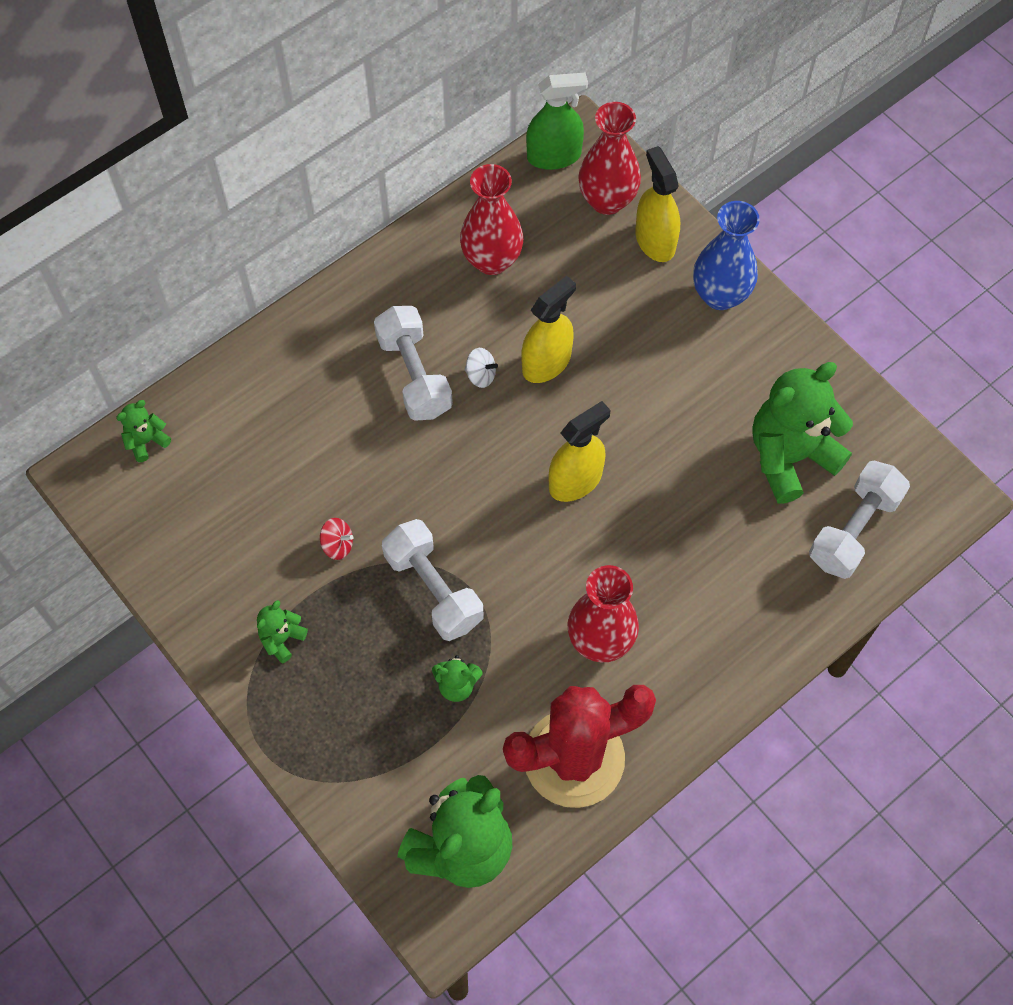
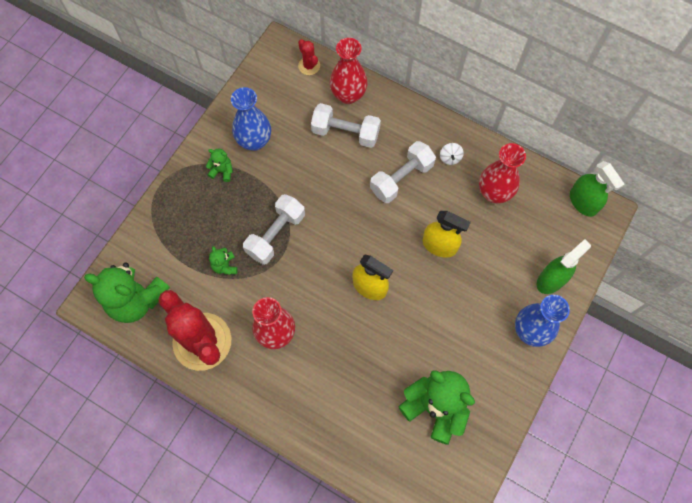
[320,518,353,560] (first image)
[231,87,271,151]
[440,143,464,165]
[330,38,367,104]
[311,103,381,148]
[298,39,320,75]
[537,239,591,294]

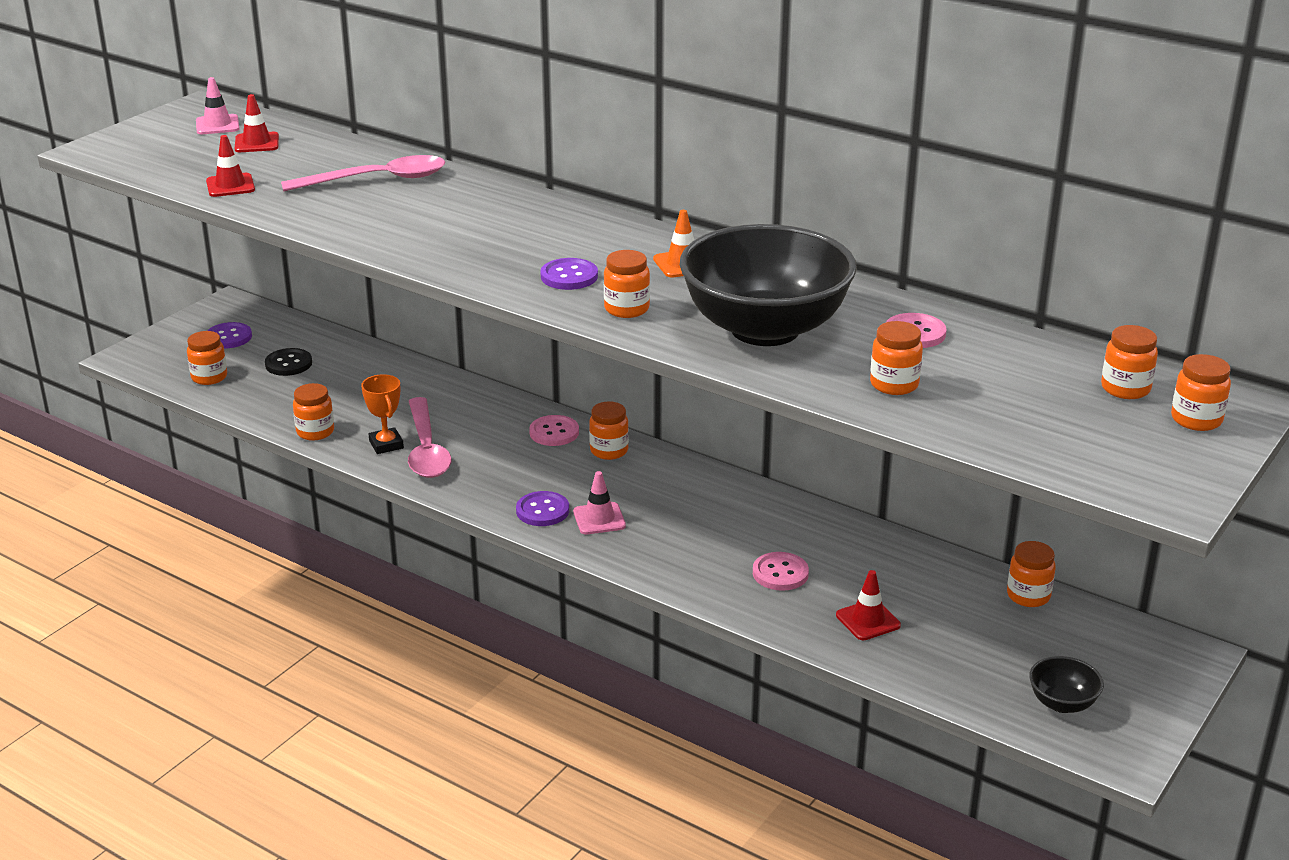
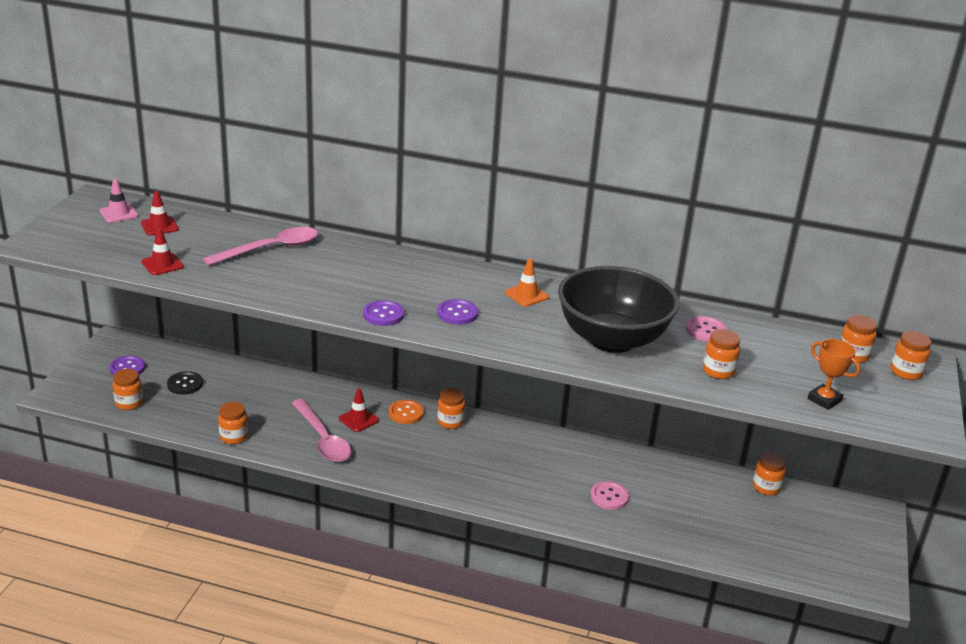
[573,471,626,534] (first image)
[604,250,650,318] (first image)
[1029,656,1104,713] (first image)
[808,339,860,410]
[363,300,404,326]
[339,389,379,432]
[389,400,424,424]

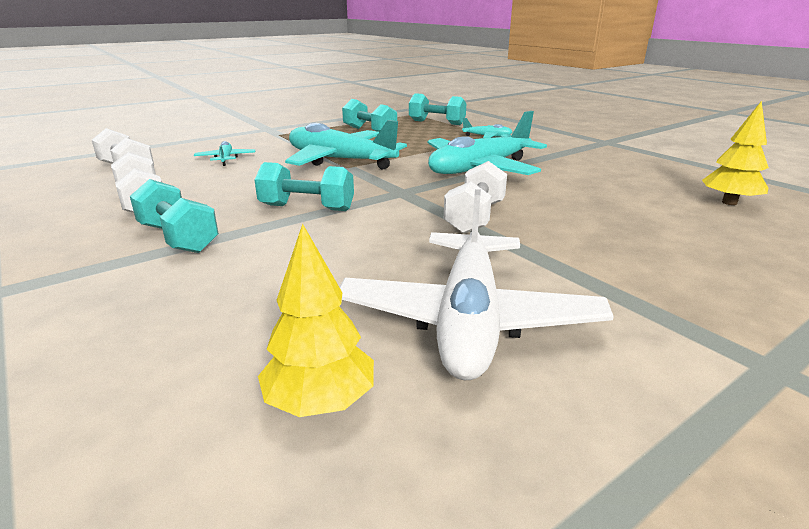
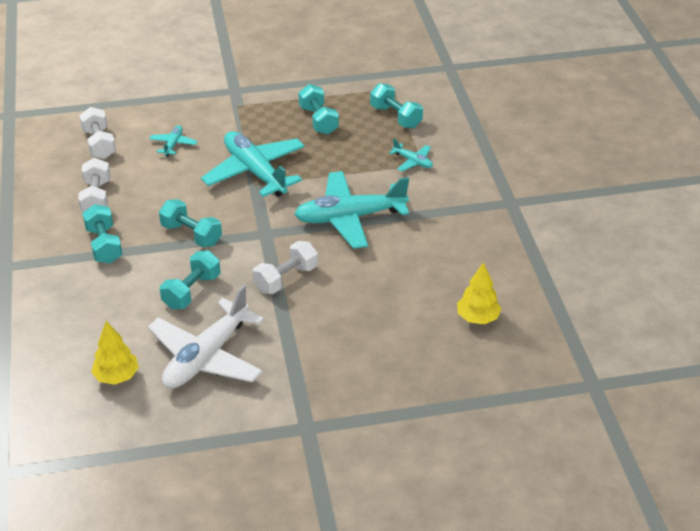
[160,250,220,309]

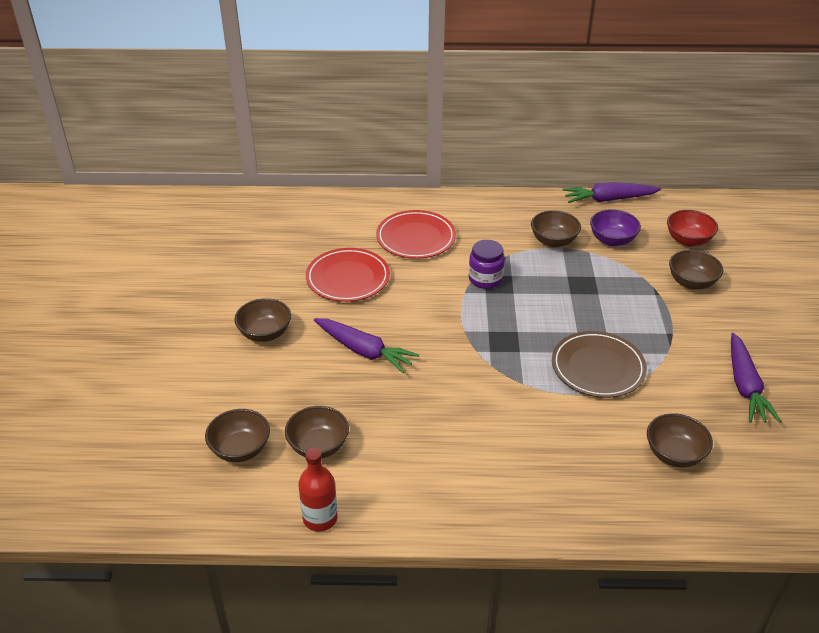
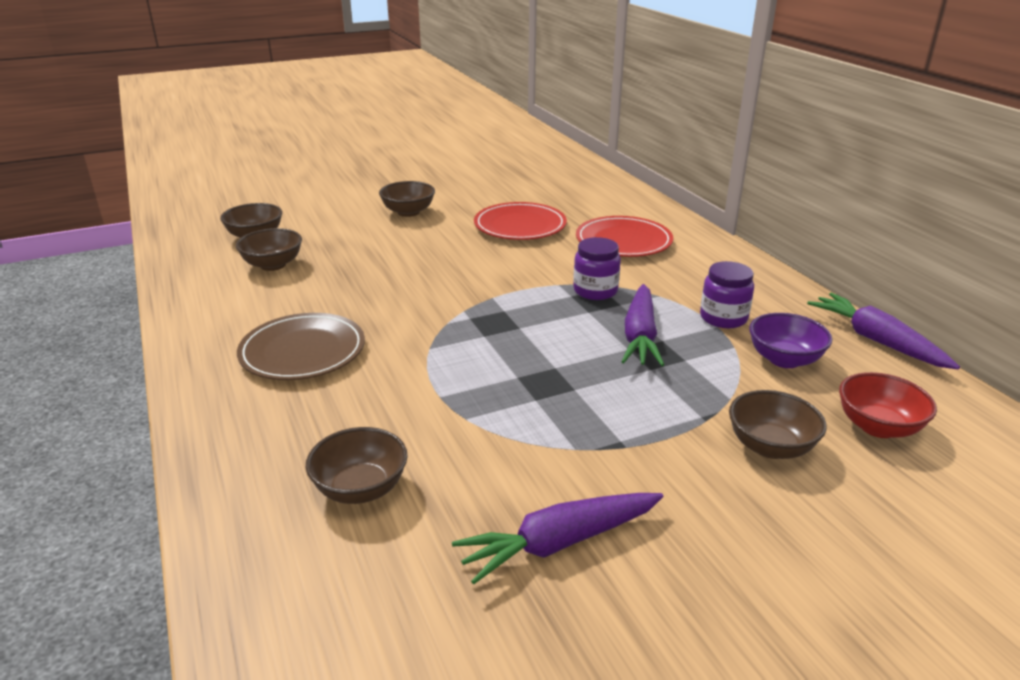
[298,448,338,532] (first image)
[621,284,664,366]
[237,313,365,380]
[700,261,754,328]

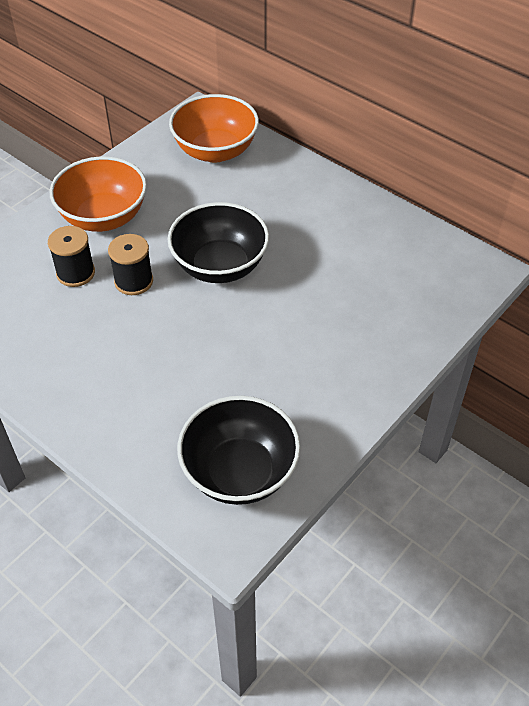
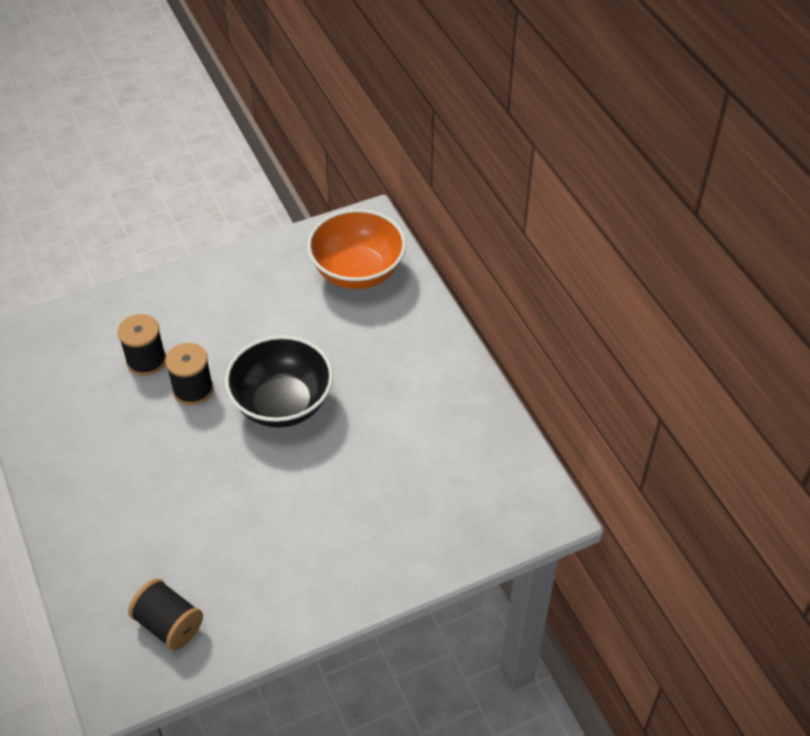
[50,156,147,232] (first image)
[128,579,203,650]

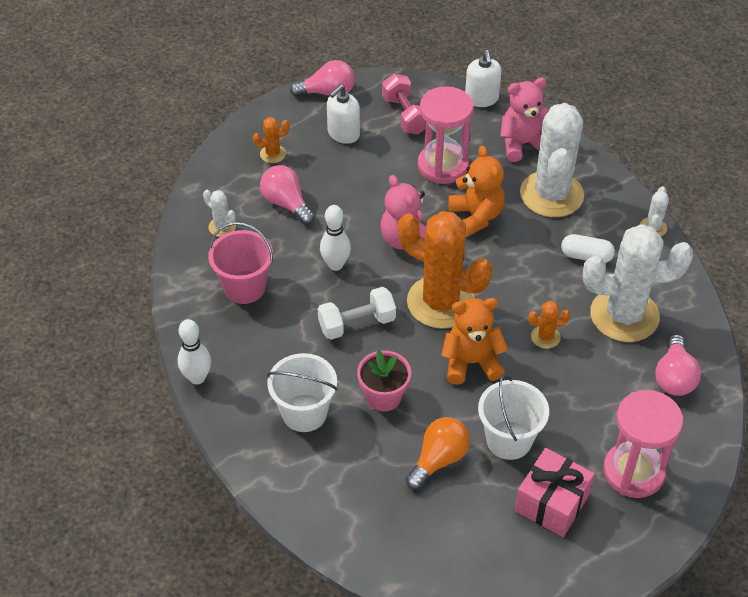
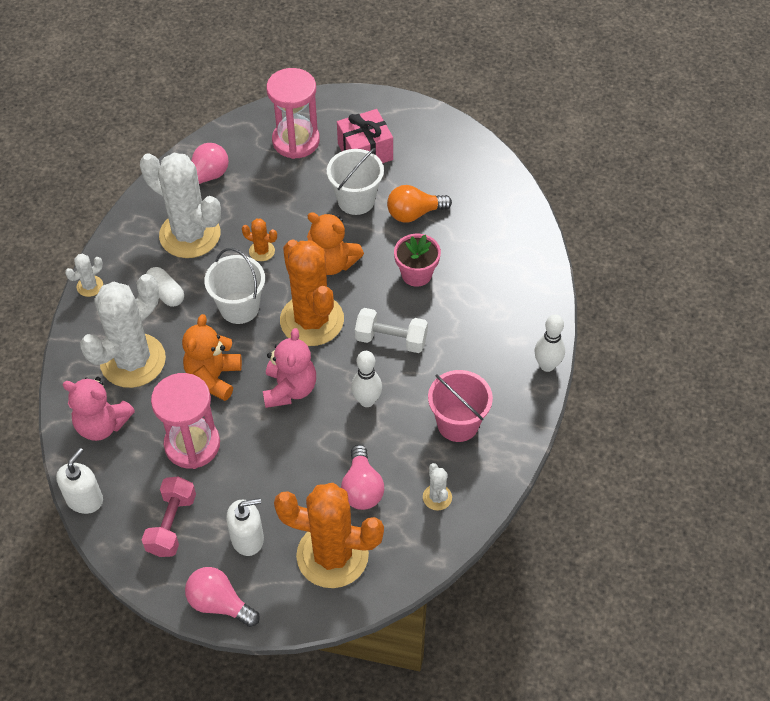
[204,248,265,324]
[274,483,384,588]

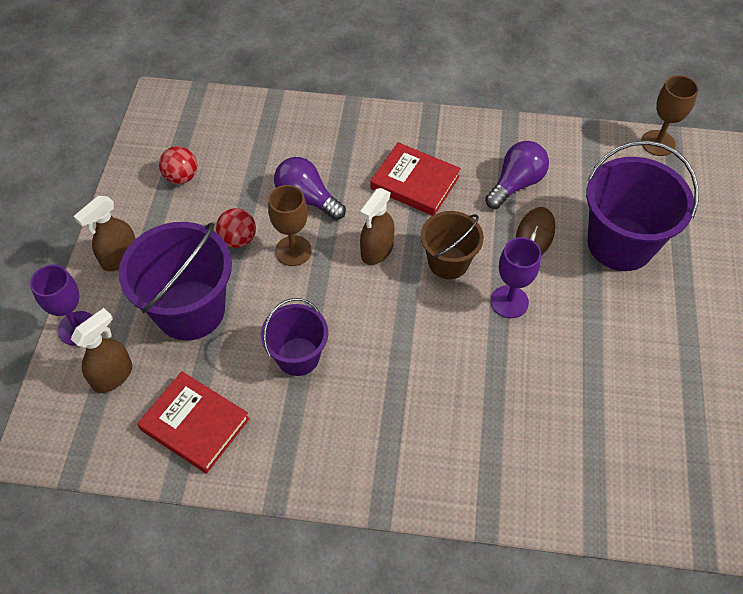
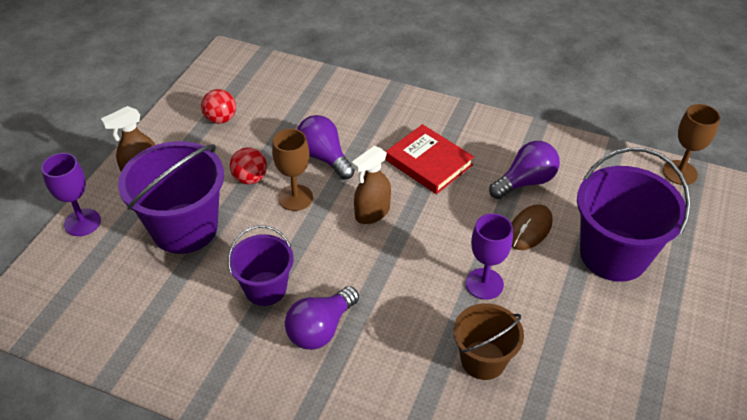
[71,308,132,393] (first image)
[137,371,250,473] (first image)
[285,286,359,350]
[453,303,524,380]

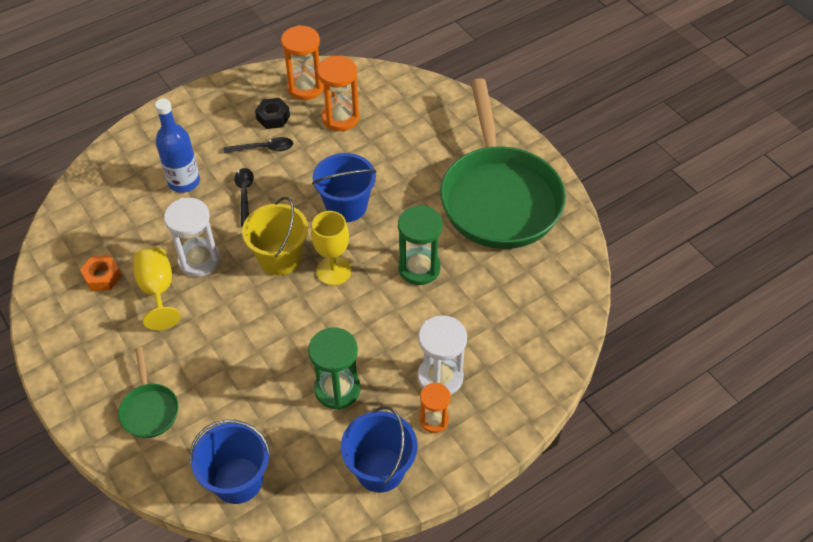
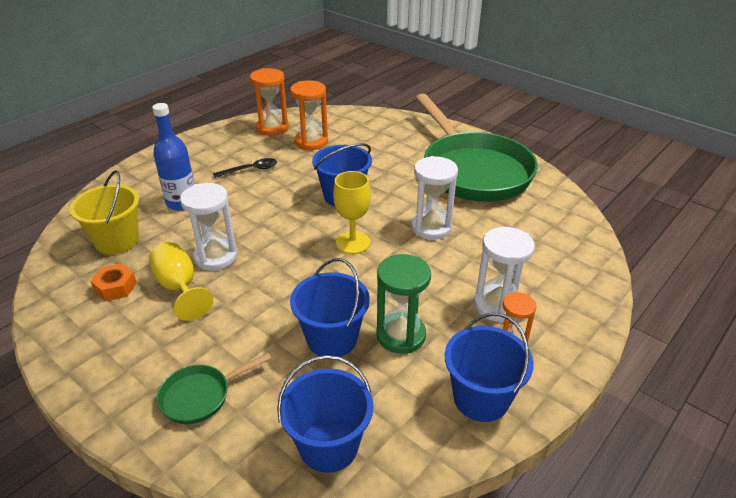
[234,168,254,227] (first image)
[255,98,290,129] (first image)
[290,258,370,357]
[69,170,139,255]
[411,156,458,240]
[157,353,272,424]

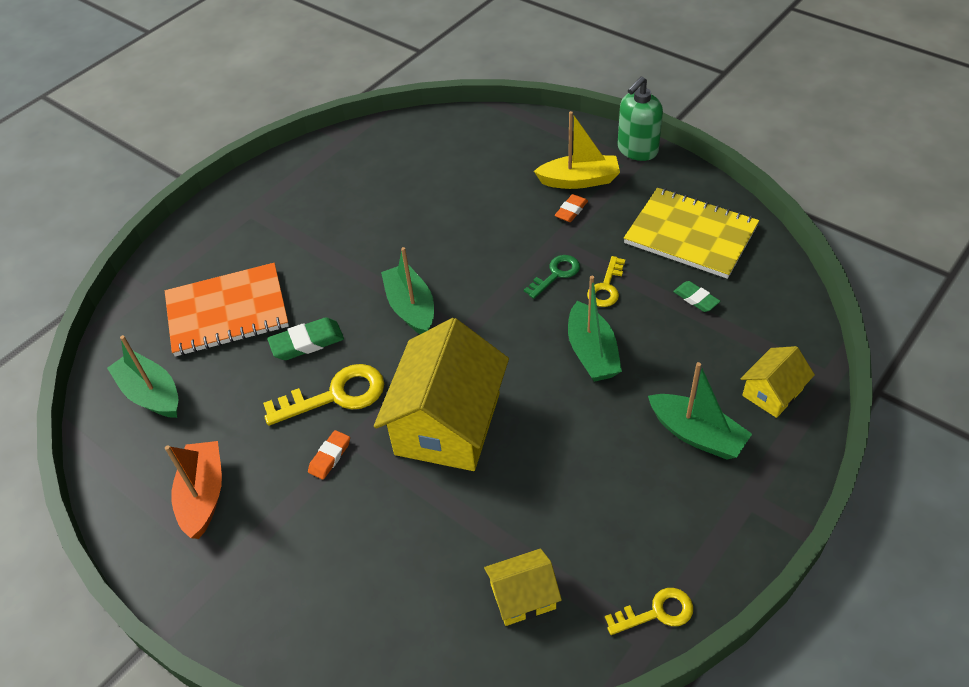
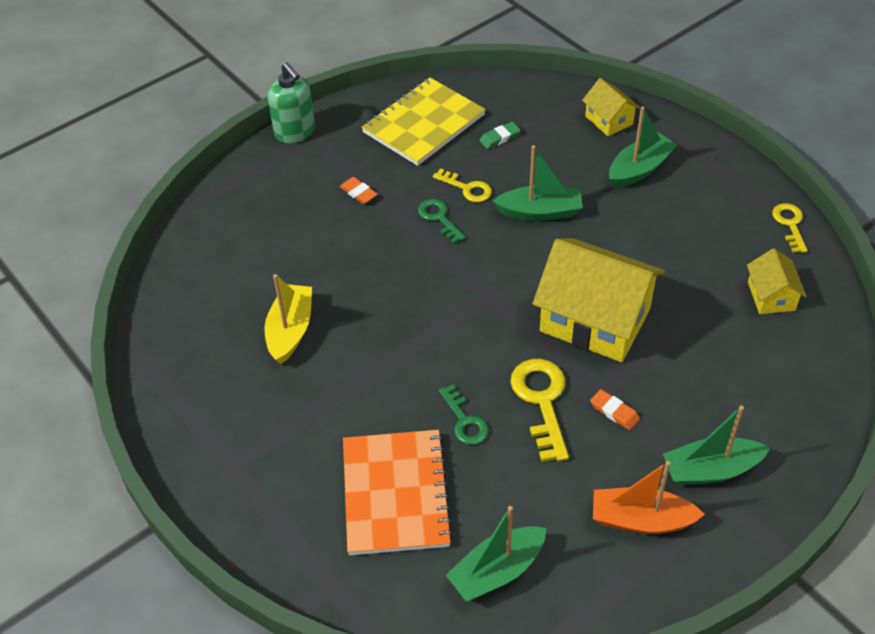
[663,405,770,485]
[264,274,312,364]
[439,385,489,445]

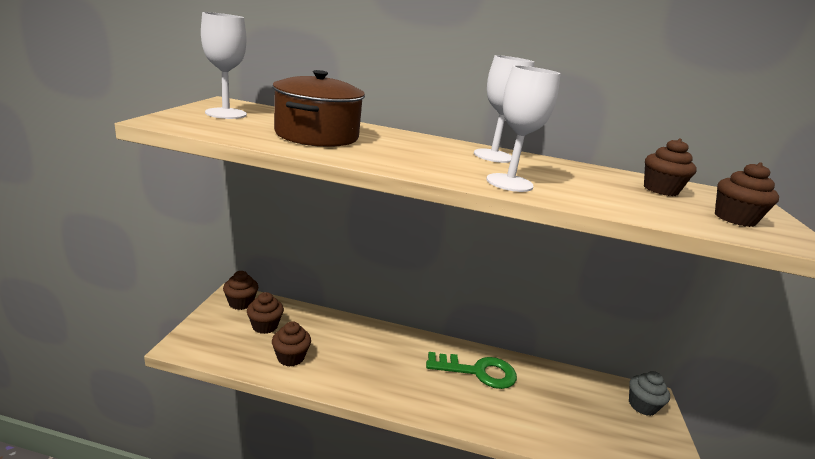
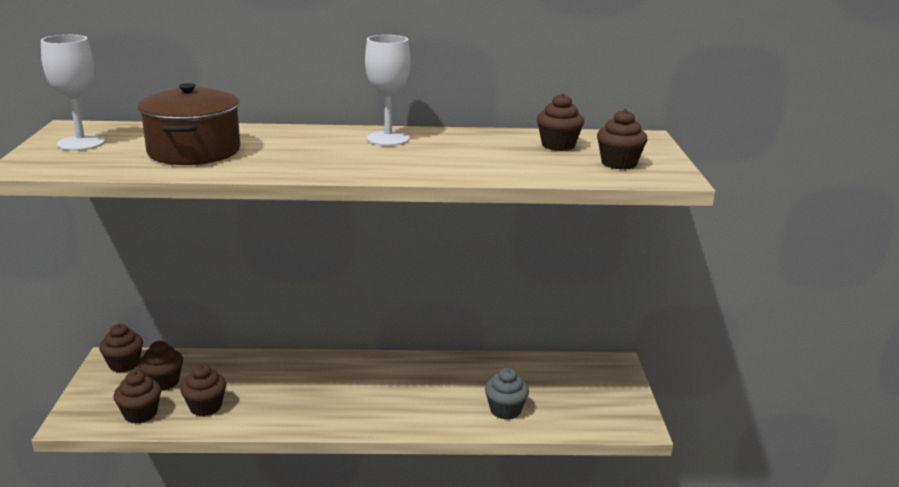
[426,352,517,389] (first image)
[486,65,561,192] (first image)
[114,370,161,424]
[485,368,529,420]

